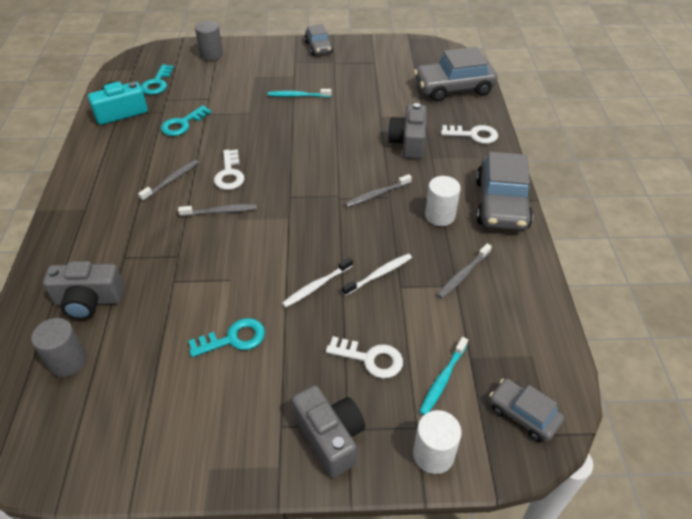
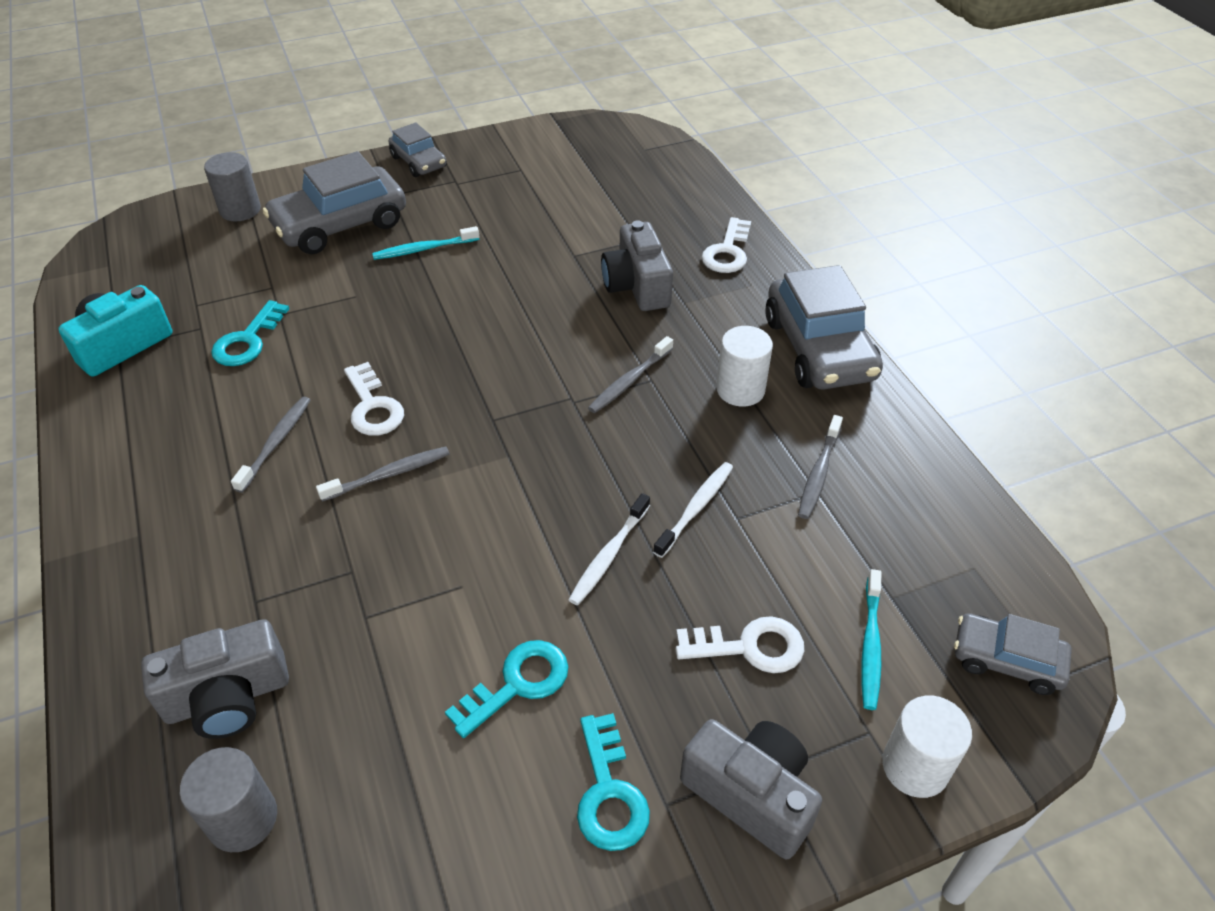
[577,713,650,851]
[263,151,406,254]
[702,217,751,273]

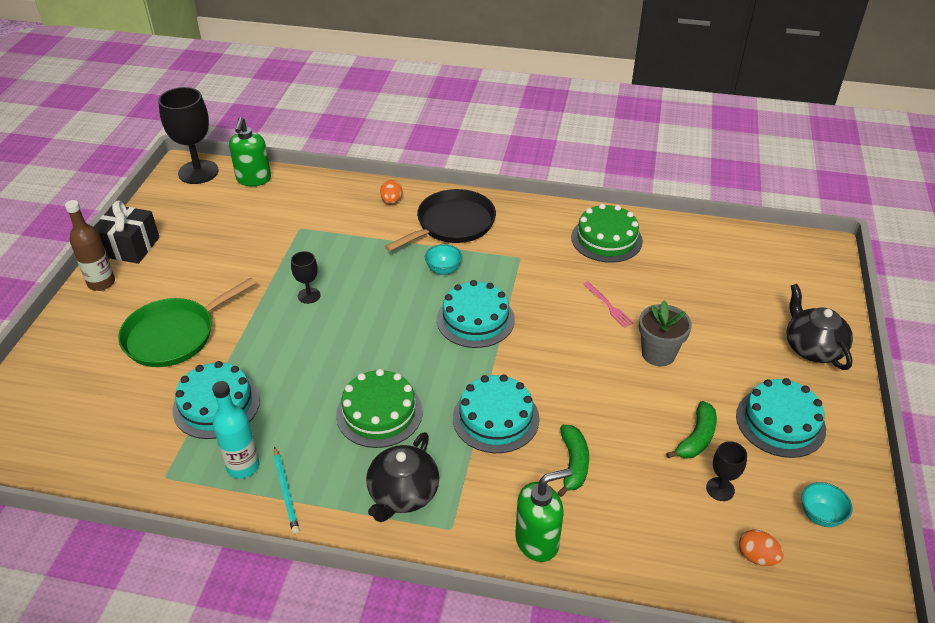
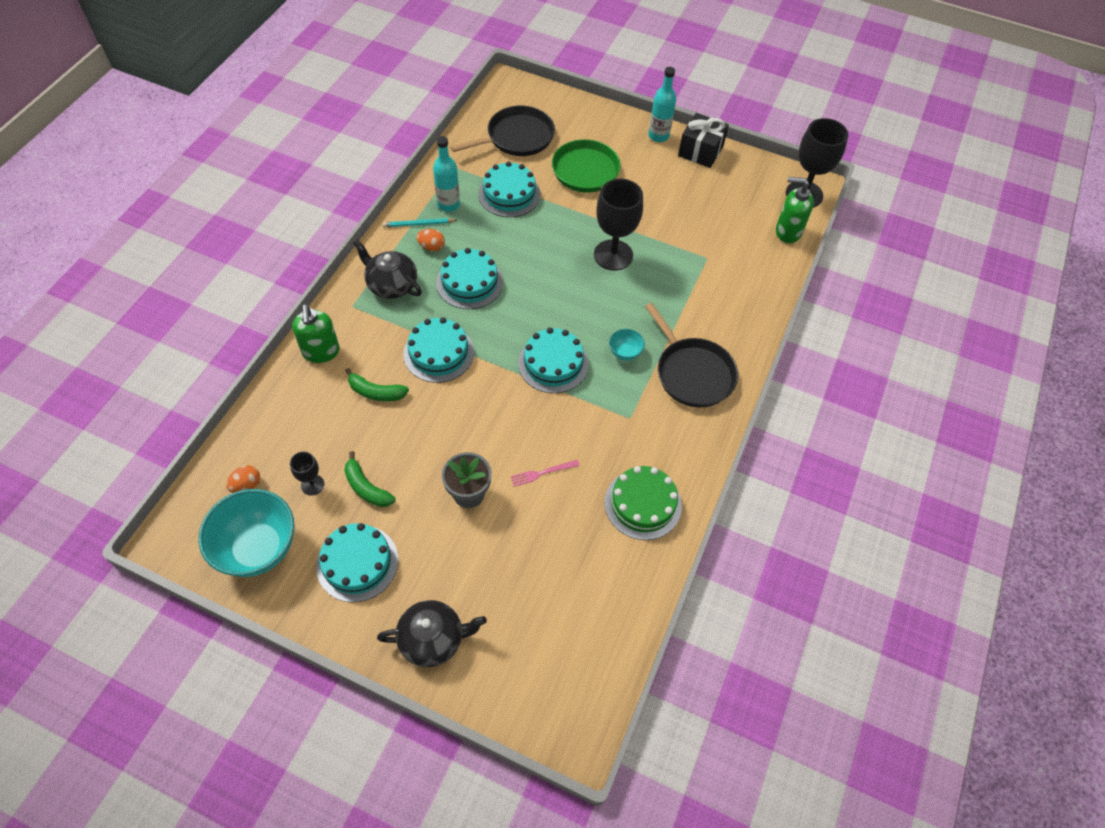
[451,106,555,156]
[416,229,445,251]
[648,67,676,142]
[436,248,503,309]
[594,179,643,271]
[198,489,295,577]

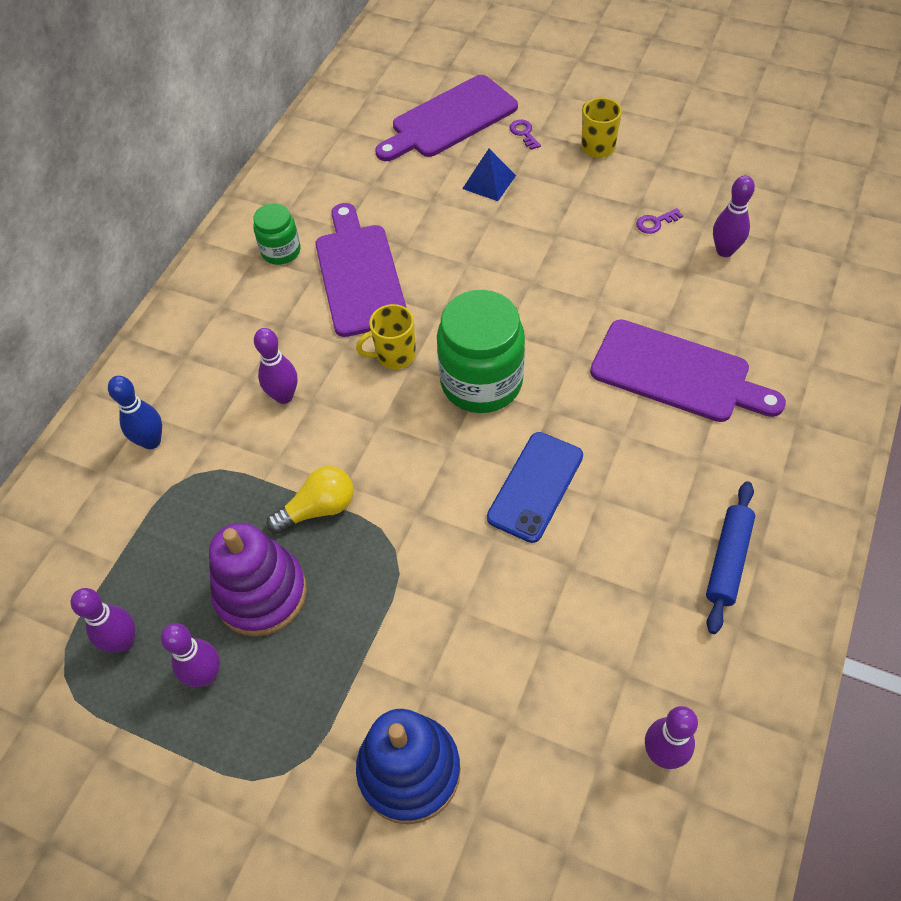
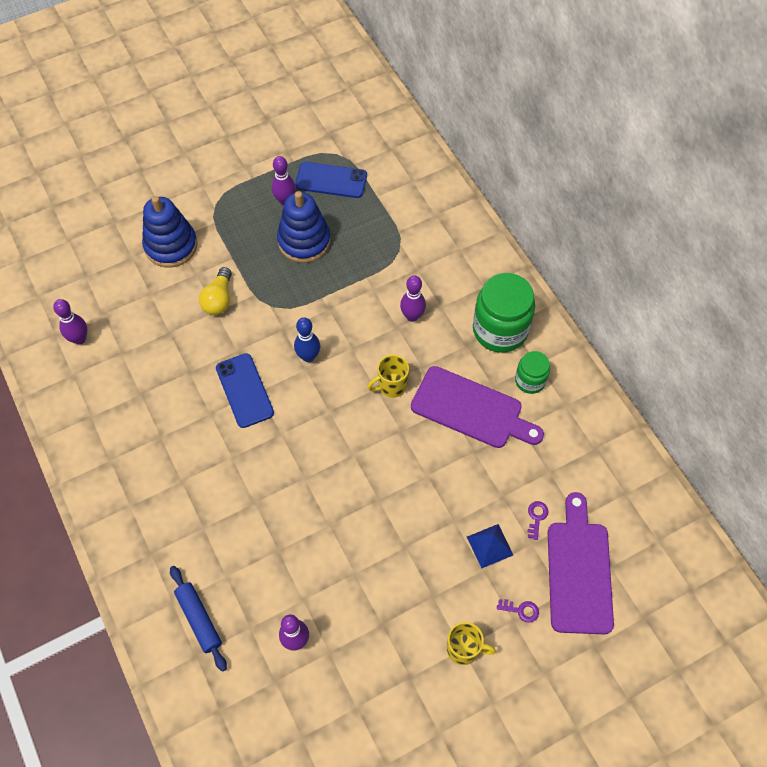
[590,320,786,422] (first image)
[294,317,320,362]
[199,267,232,315]
[473,273,535,353]
[528,501,548,540]
[170,566,227,672]
[295,162,367,198]
[277,191,331,263]
[367,355,409,398]

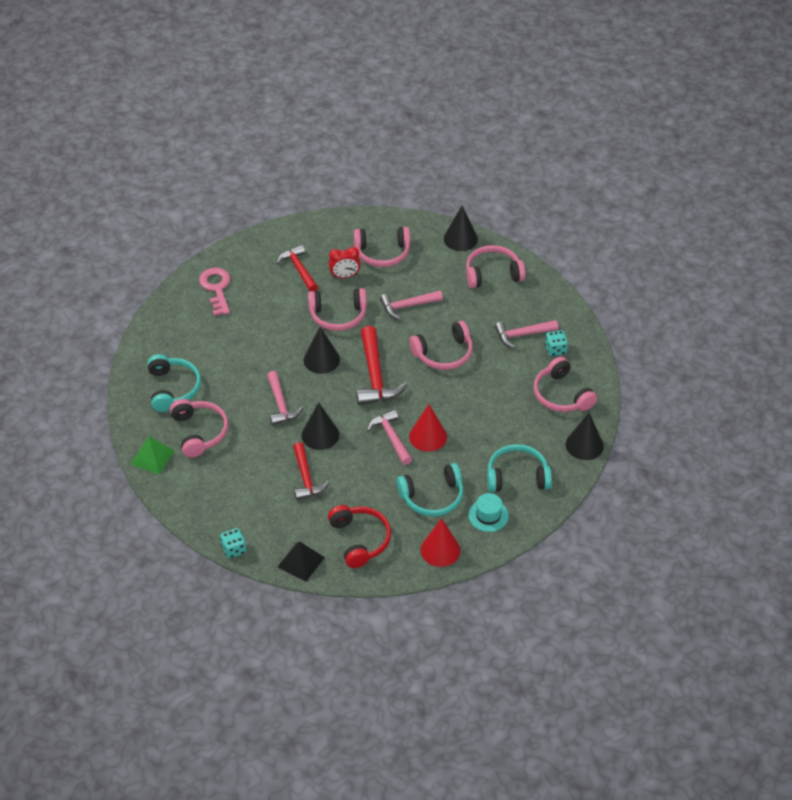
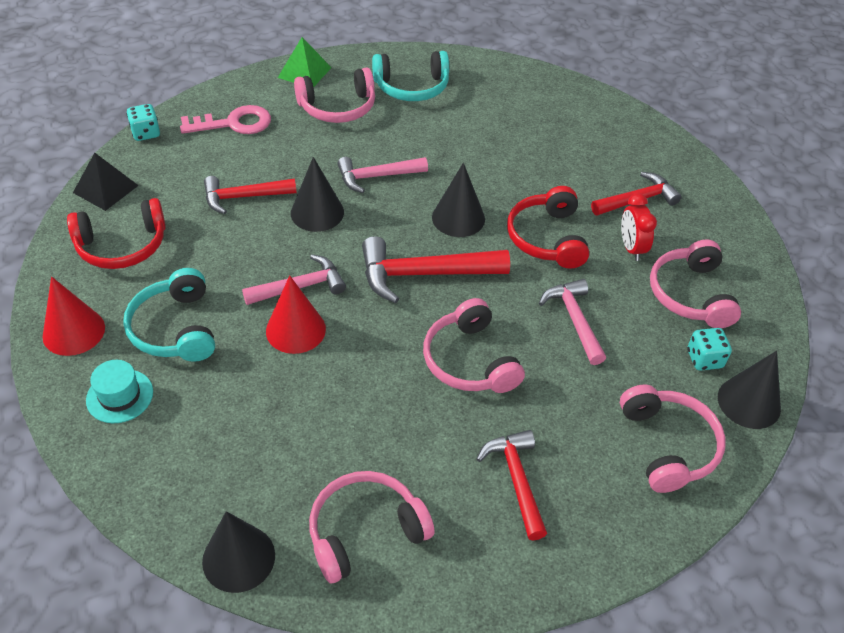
[487,444,552,492] (first image)
[180,105,271,134]
[687,328,732,370]
[507,186,589,269]
[477,430,547,541]

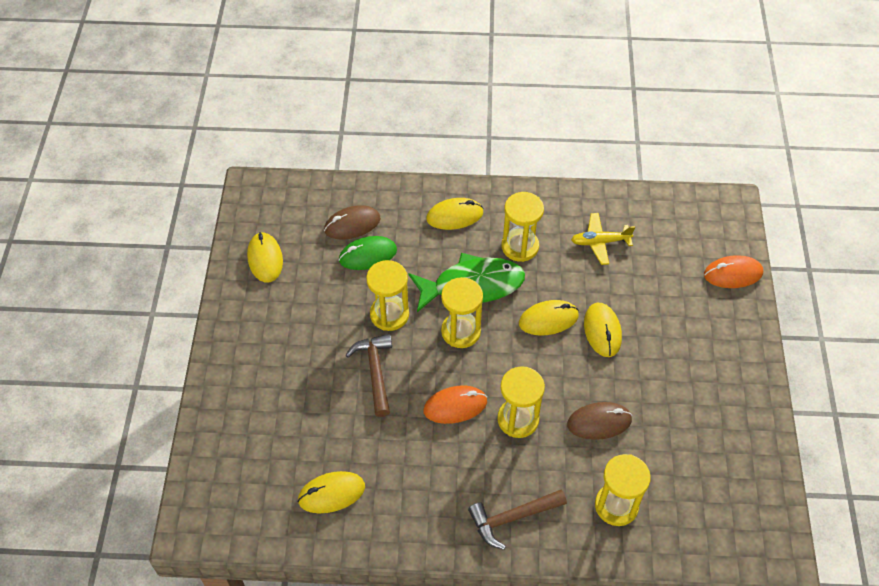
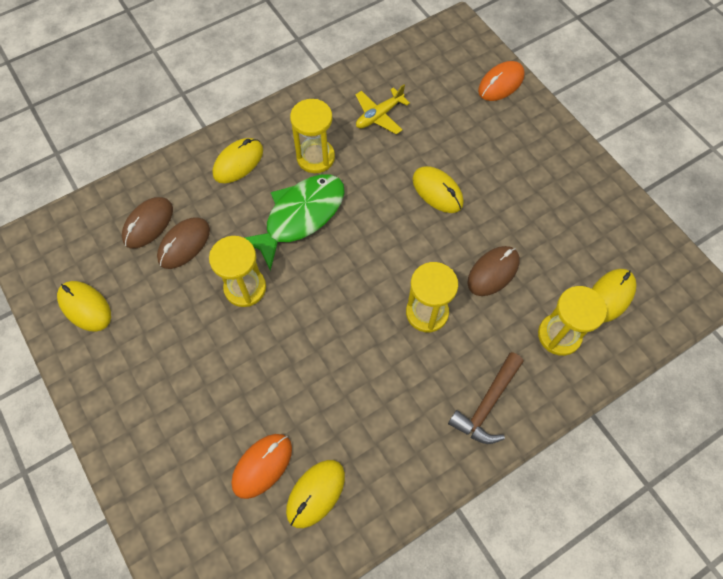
[345,334,392,417] (first image)
[441,277,483,348] (first image)
[231,434,292,499]
[592,269,637,322]
[157,218,210,269]

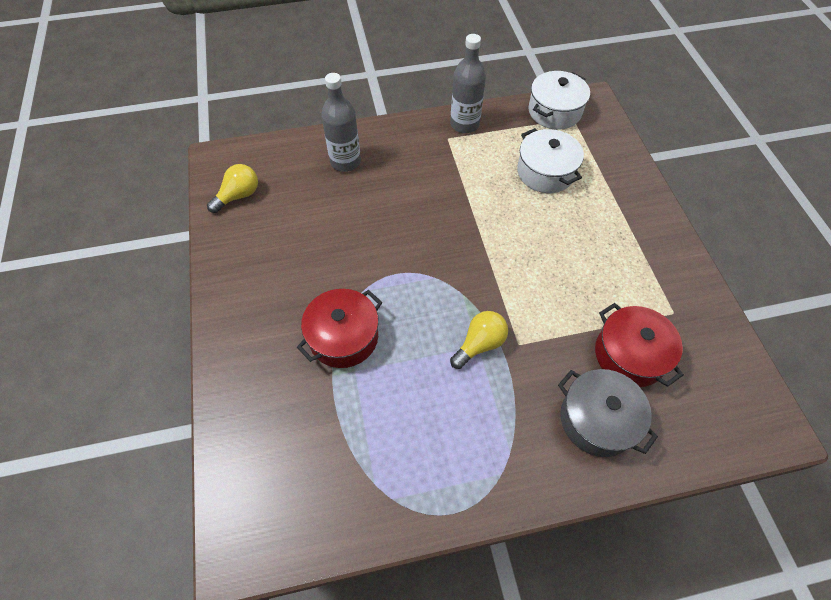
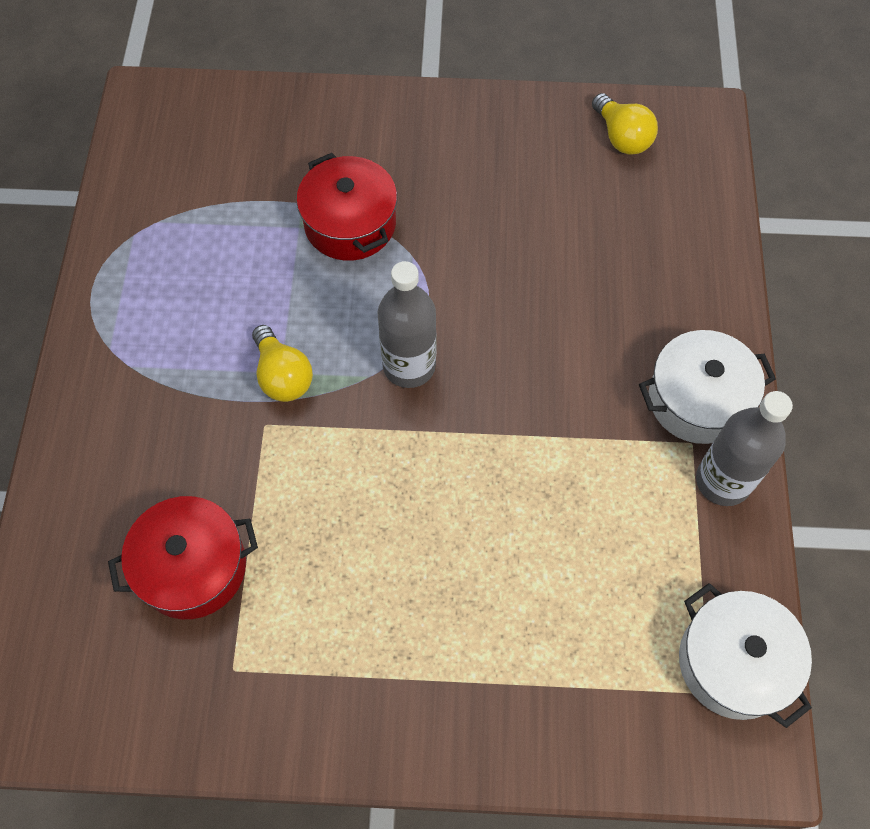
[558,369,658,457] (first image)
[377,261,436,388]
[639,330,776,444]

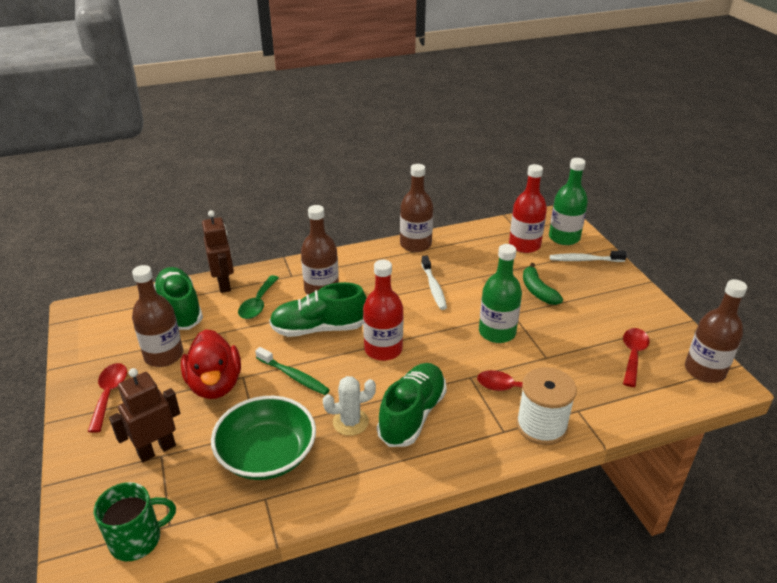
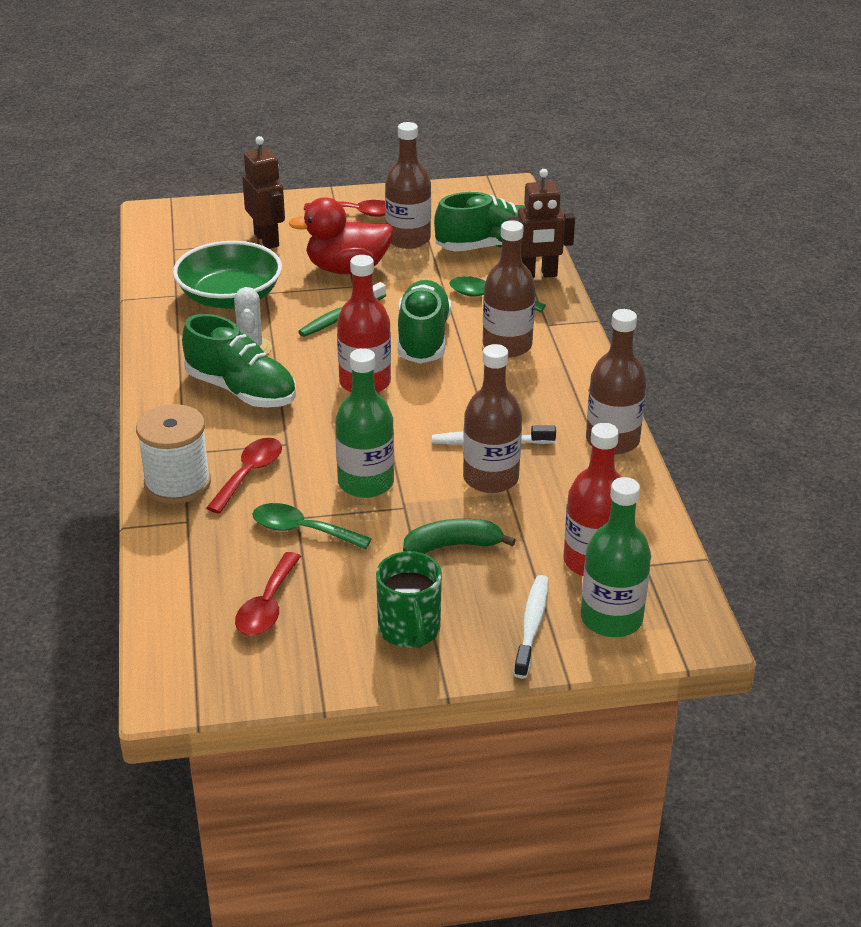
[252,503,372,549]
[376,551,442,648]
[463,344,522,493]
[235,552,301,636]

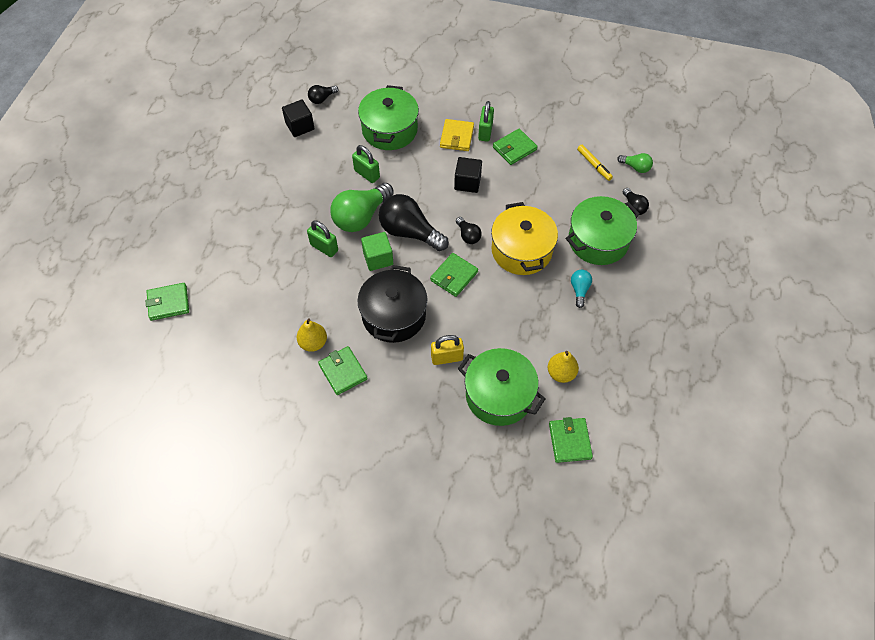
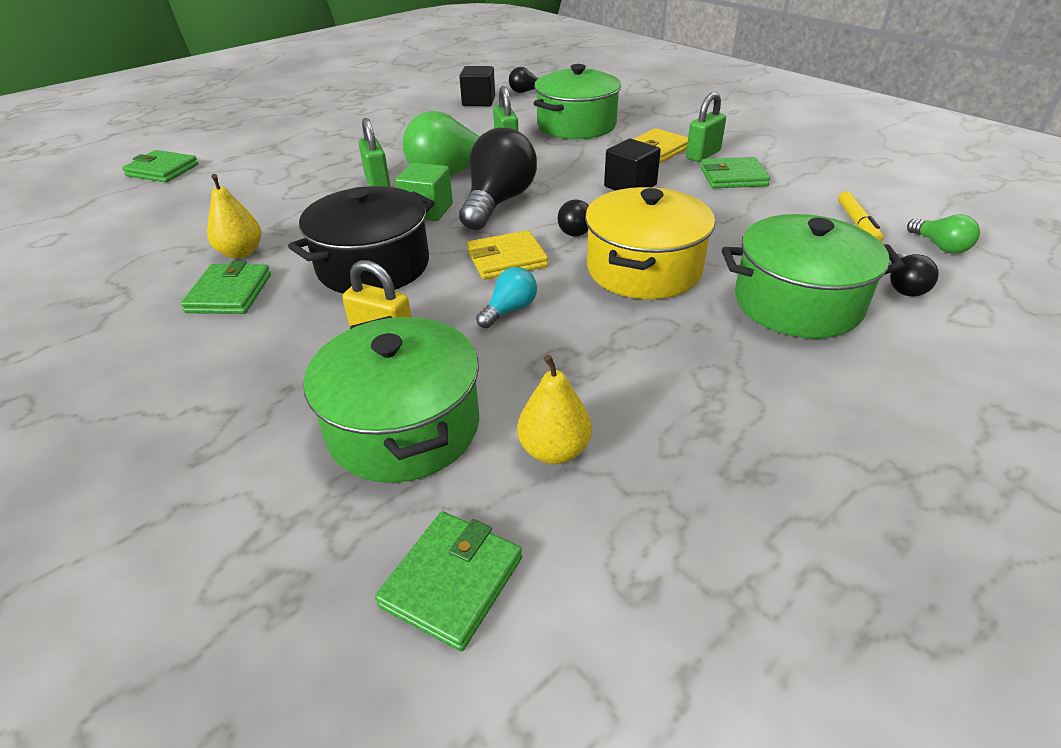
[476,267,537,328]
[467,230,548,280]
[459,128,537,230]

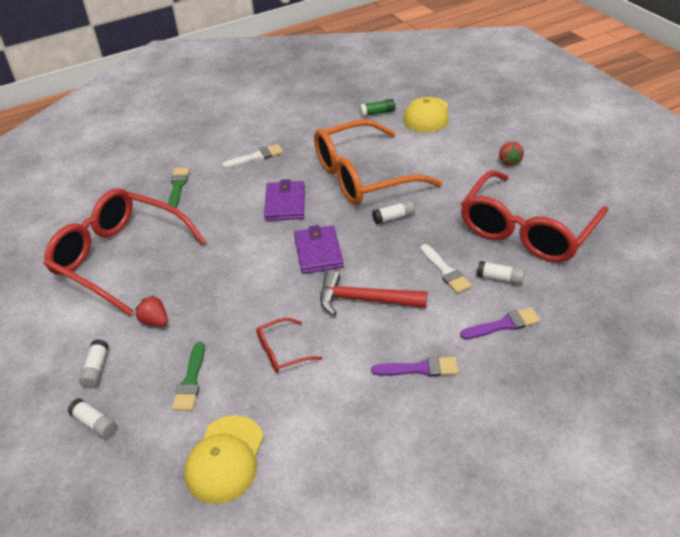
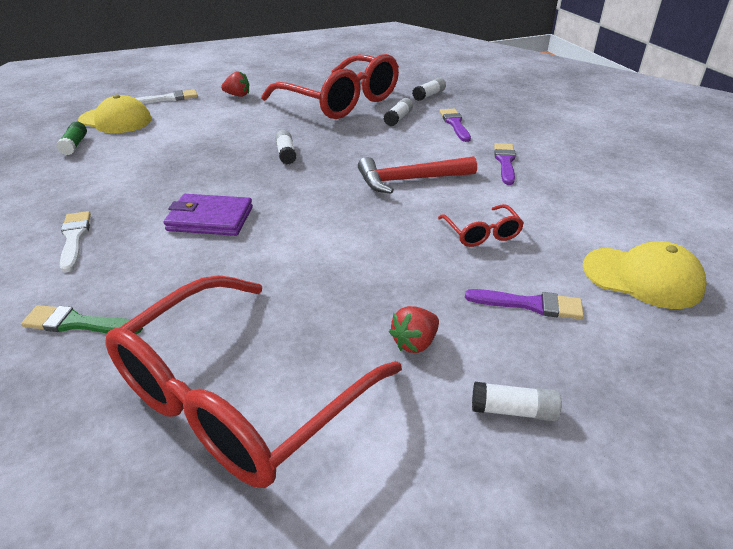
[294,225,344,274] (first image)
[314,119,442,205] (first image)
[412,77,446,101]
[135,89,198,104]
[465,289,584,319]
[358,156,477,194]

